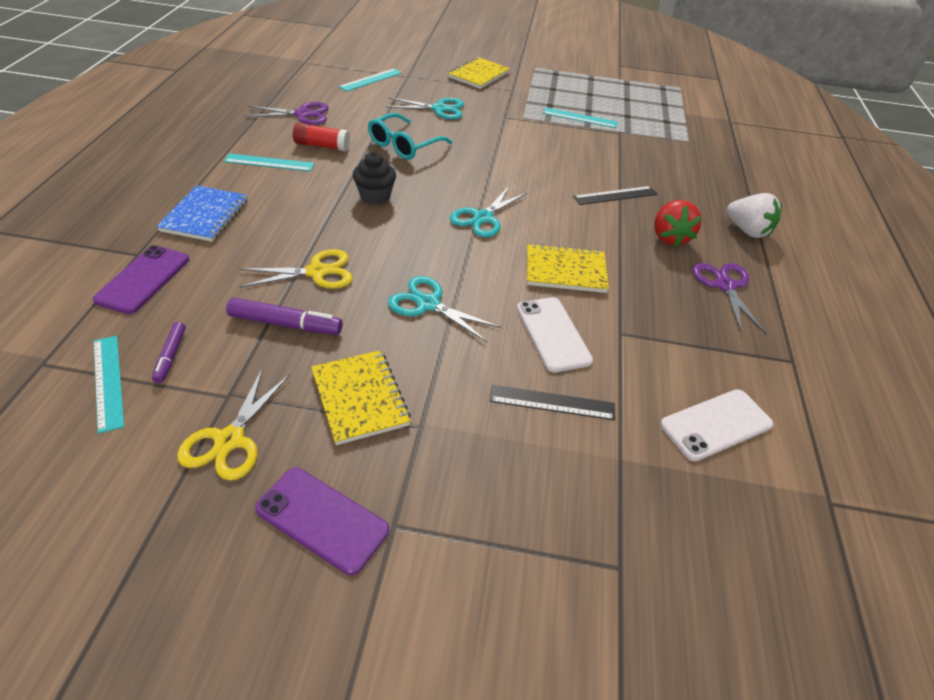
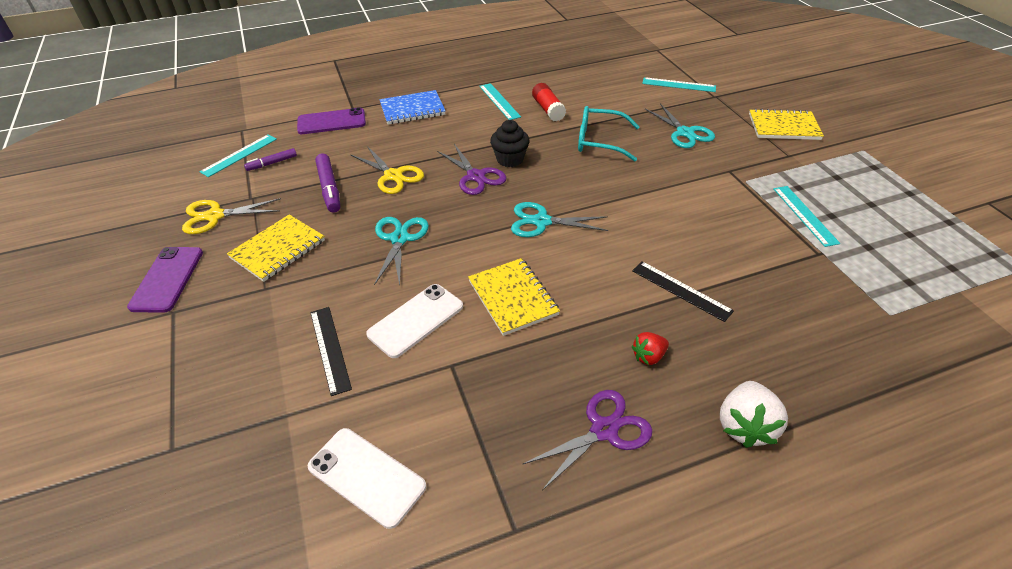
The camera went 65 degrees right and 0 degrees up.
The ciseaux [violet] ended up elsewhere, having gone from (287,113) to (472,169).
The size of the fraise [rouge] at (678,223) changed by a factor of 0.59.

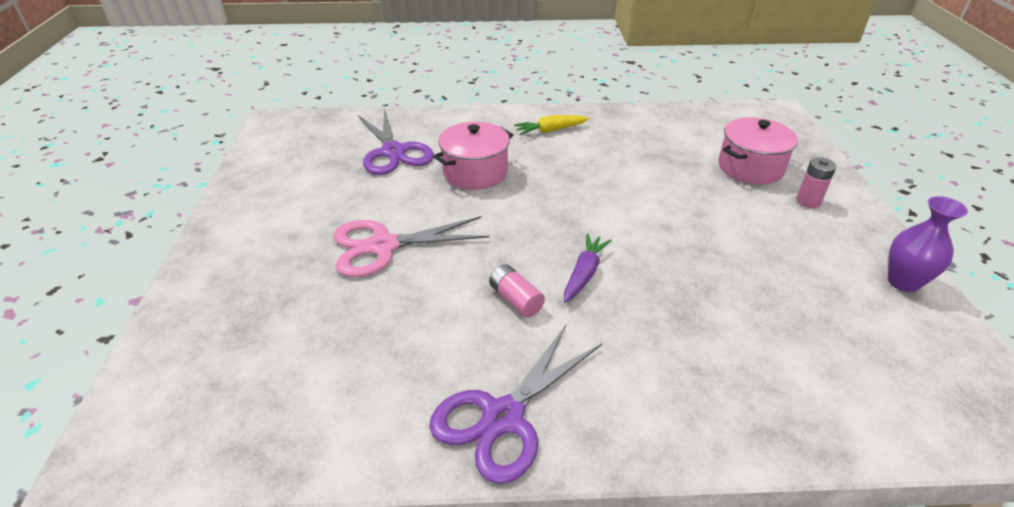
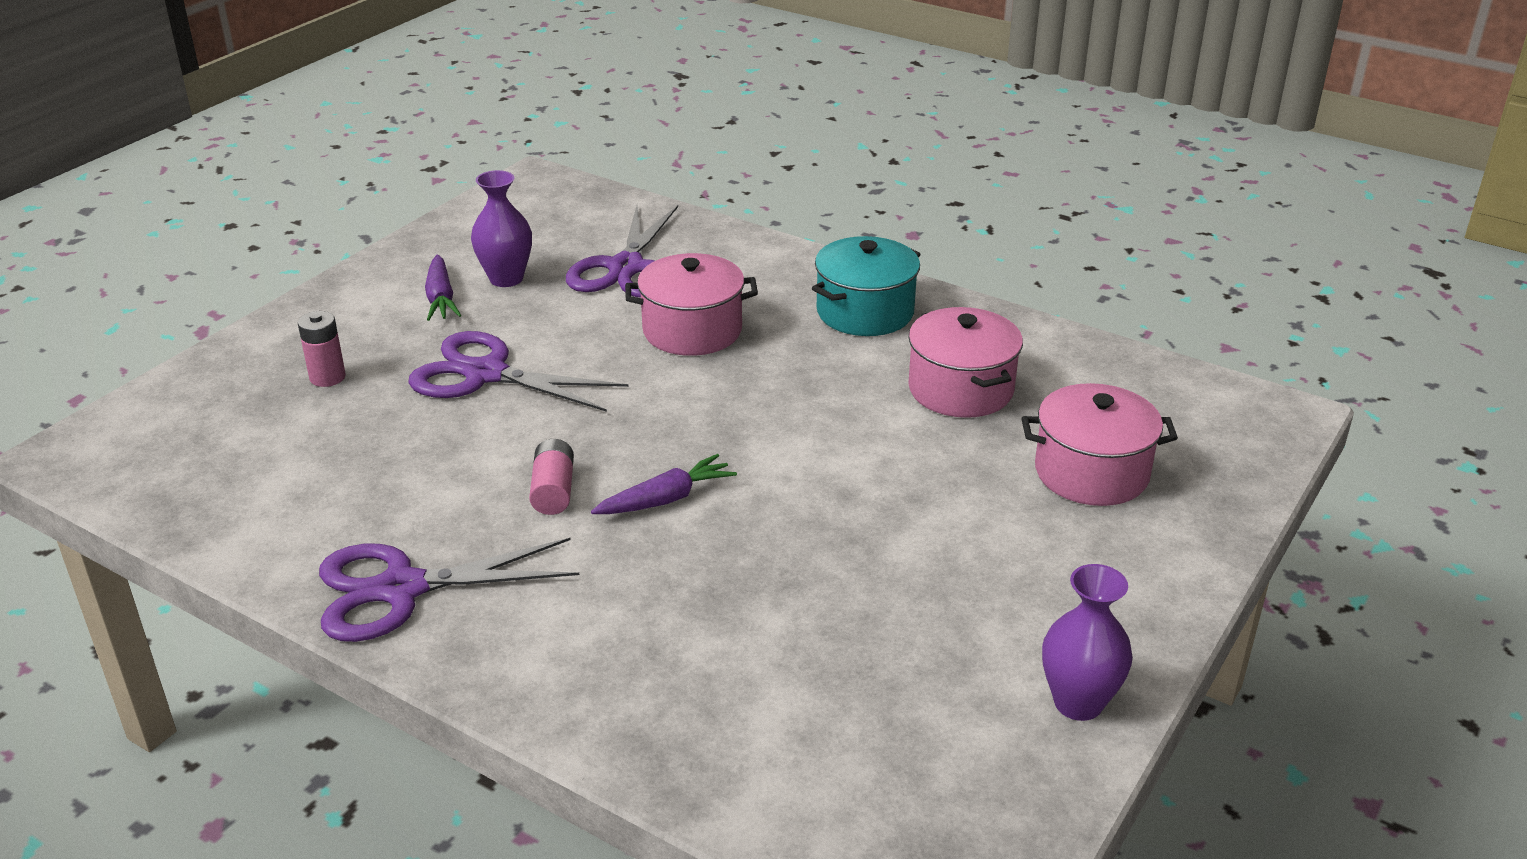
The camera went 35 degrees right and 5 degrees down.
The second view gained the carotte [violet] at (443,288).
The second view gained the vase [violet] at (501,228).
The second view gained the marmite [rose] at (965,362).
The pile [rose] ended up elsewhere, having gone from (816,182) to (322,349).
Where the carotte [jaune] stood at (551,125), the marmite [turquoise] came to stand at (866,286).
What was the ciseaux [rose] at (411,246) turned into the ciseaux [violet] at (518,371).

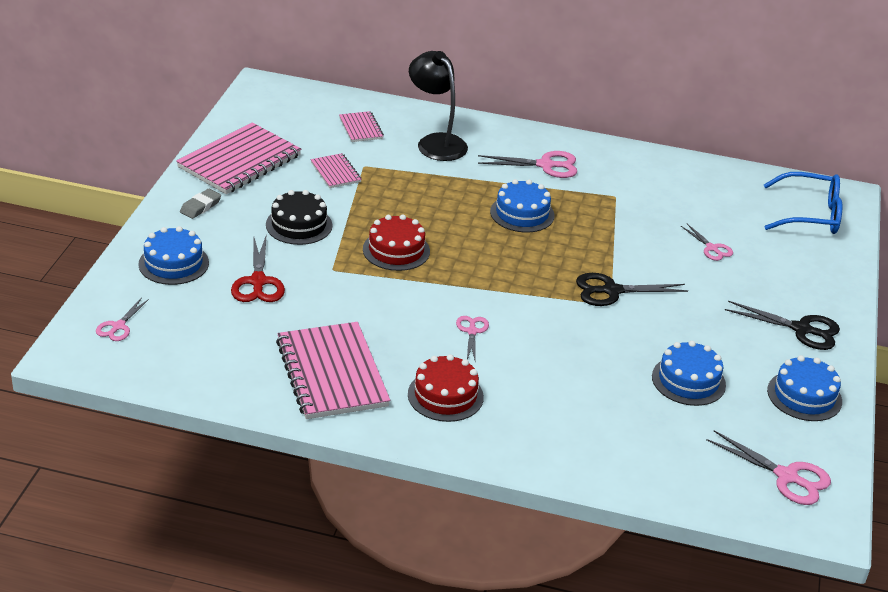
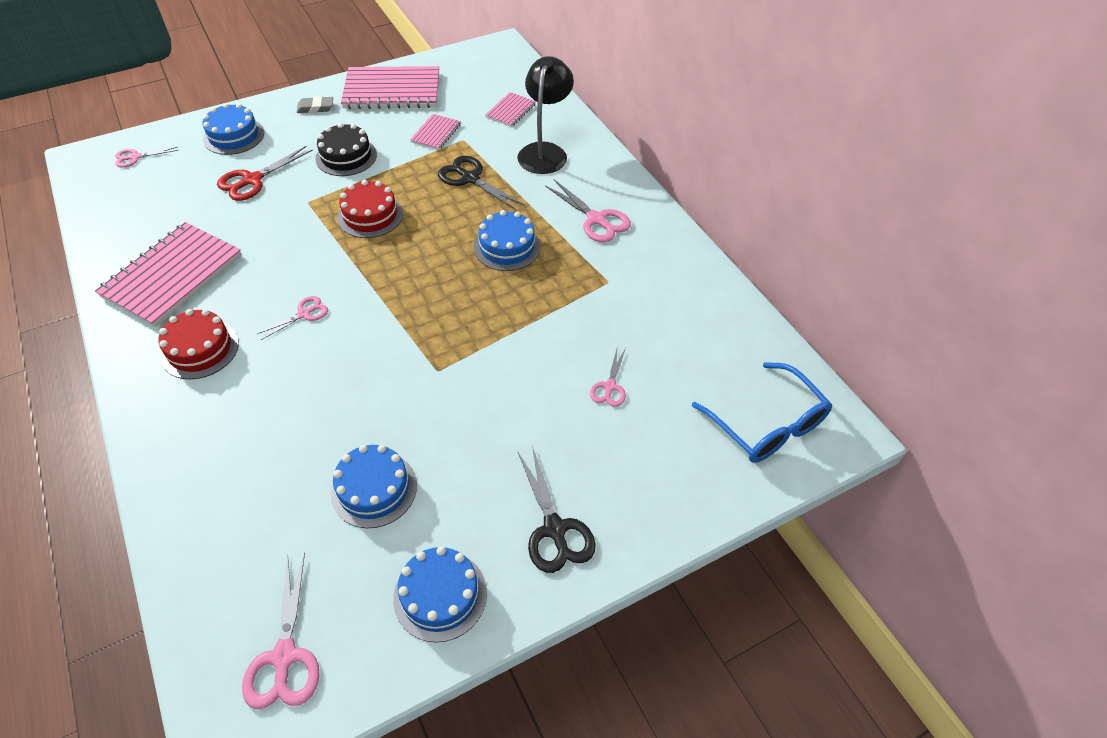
The camera went 50 degrees right and 15 degrees up.
The ciseaux [noir] ended up elsewhere, having gone from (632,289) to (481,183).

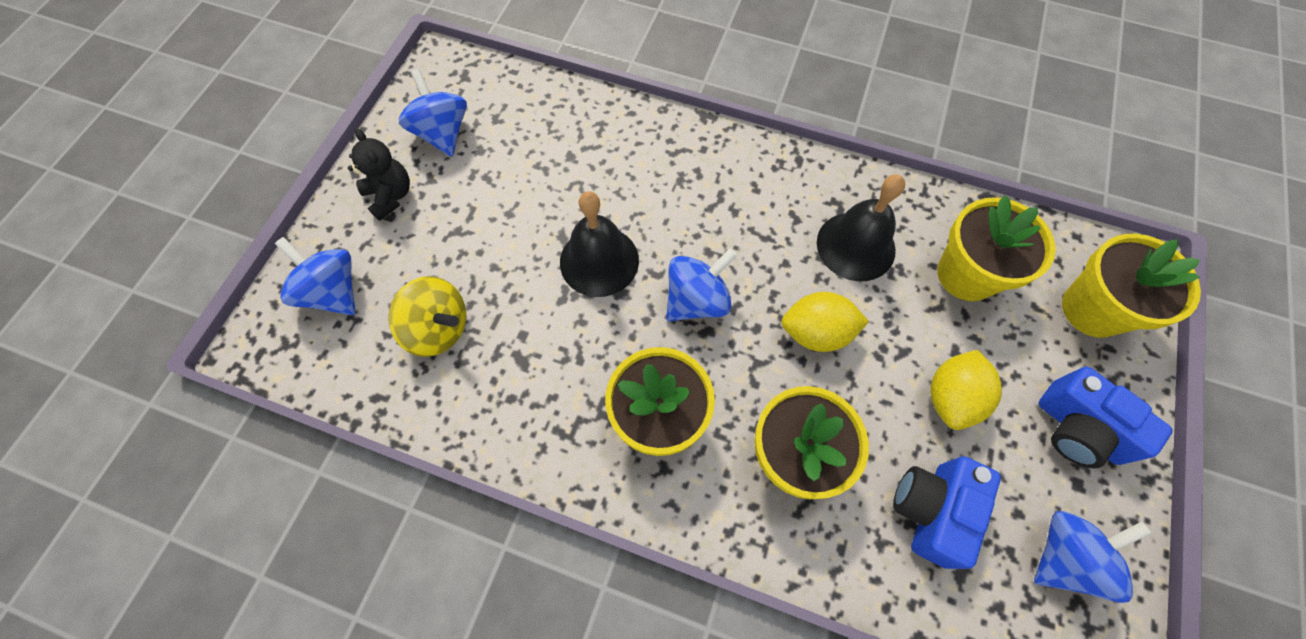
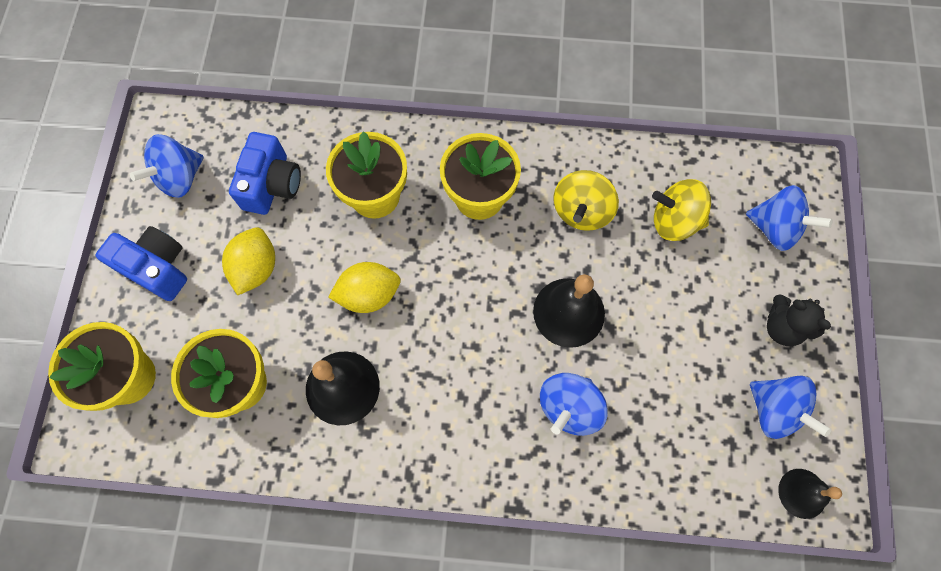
The camera went 165 degrees right and 5 degrees up.
The second view gained the toupie [jaune] at (586,200).
The second view gained the cloche [noir] at (810,494).
The toupie [bleu] ended up elsewhere, having gone from (701,284) to (574,404).

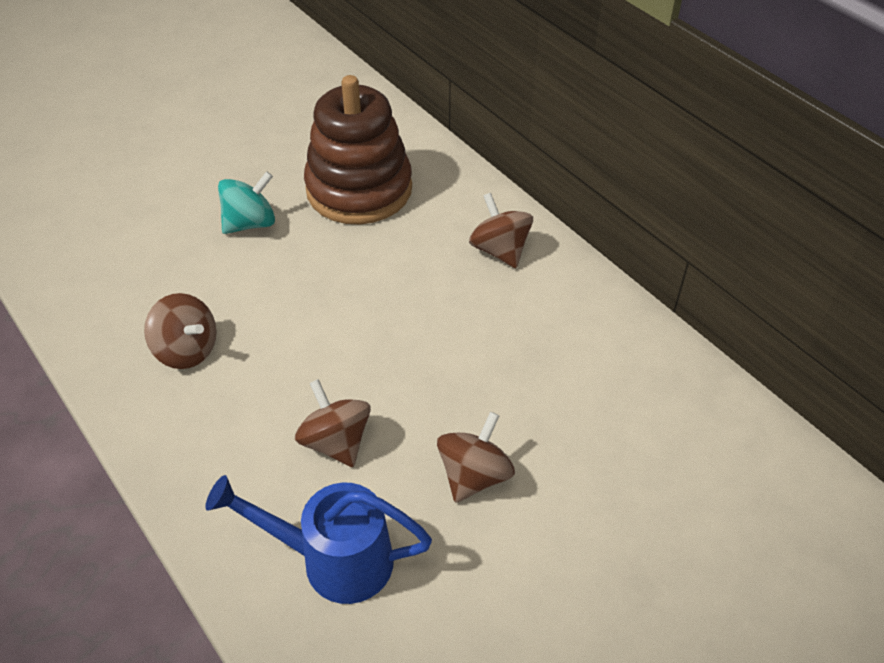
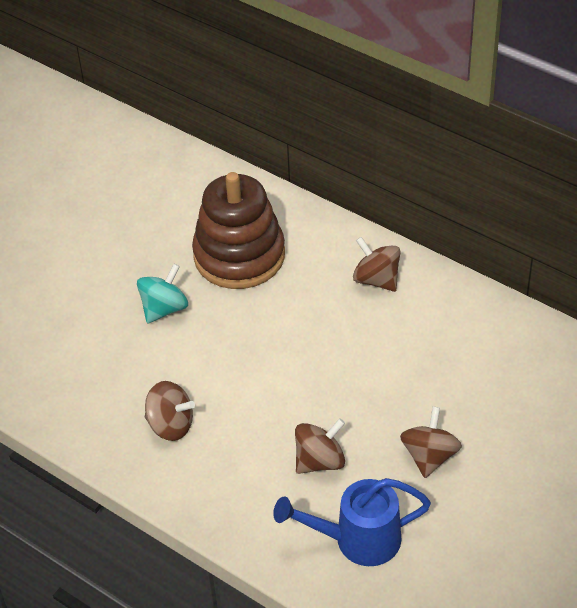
The camera went 15 degrees left and 0 degrees up.
The toupie [marron] at (333,423) ended up facing another way, 105 degrees clockwise from before.

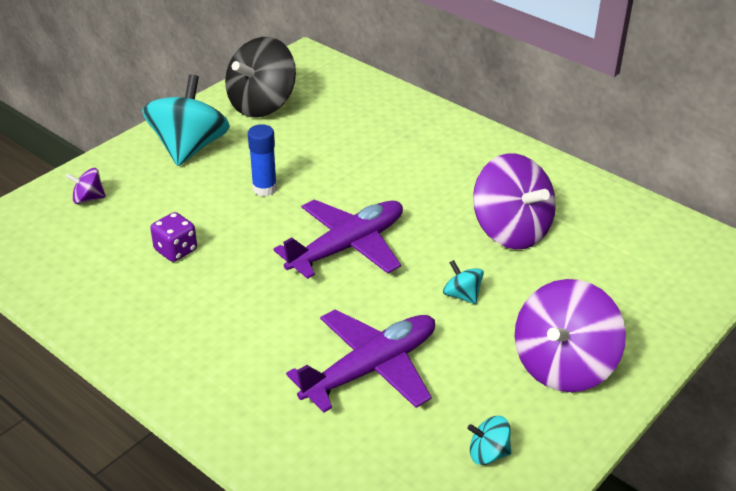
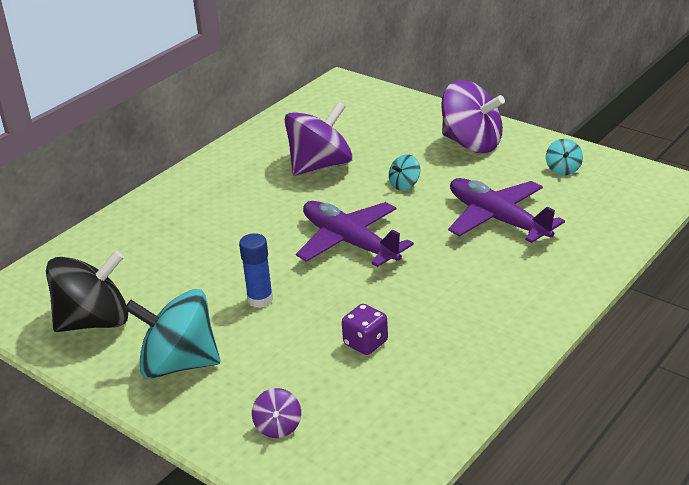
The camera went 90 degrees left and 5 degrees down.
The toupie [noir] at (260,77) ended up facing another way, 60 degrees counterclockwise from before.

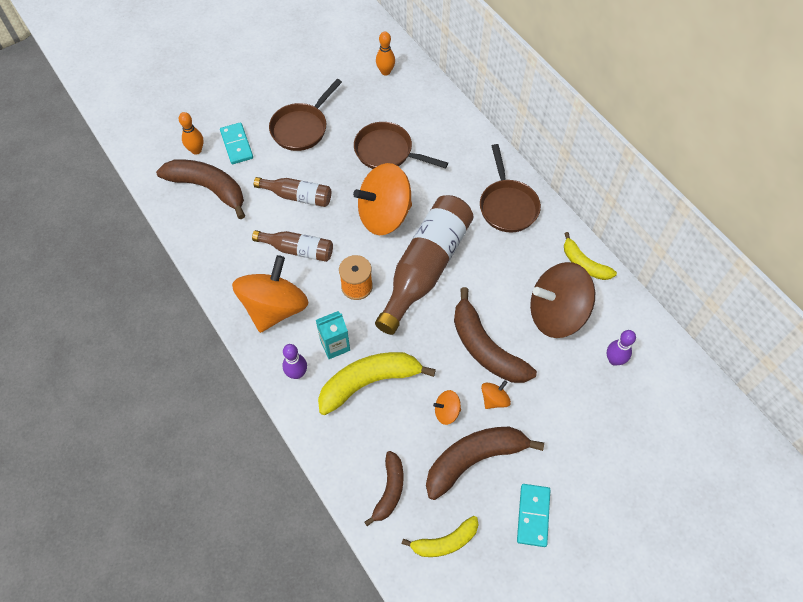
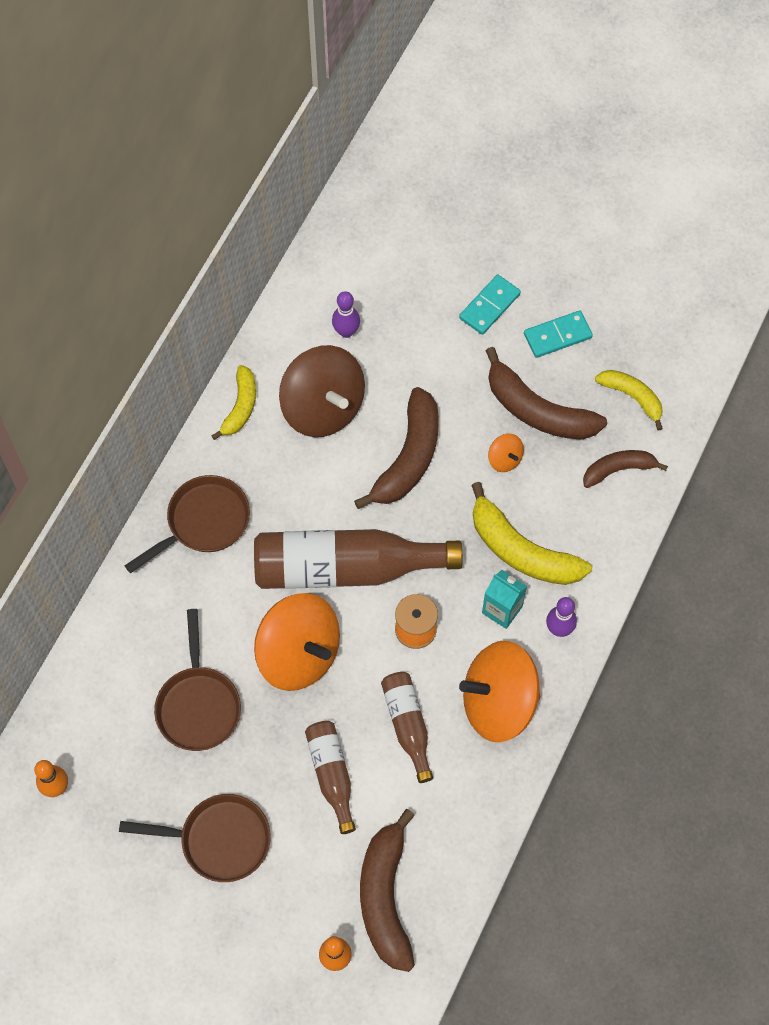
The camera went 120 degrees left and 5 degrees up.
The second view lost the toupie [orange] at (496,394).
The domino [turquoise] ended up elsewhere, having gone from (236,143) to (490,304).

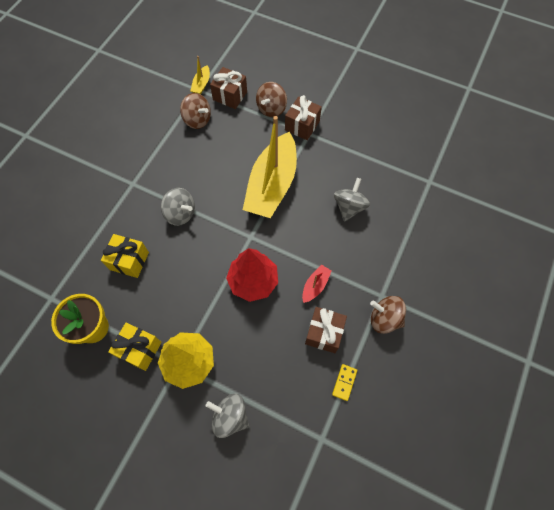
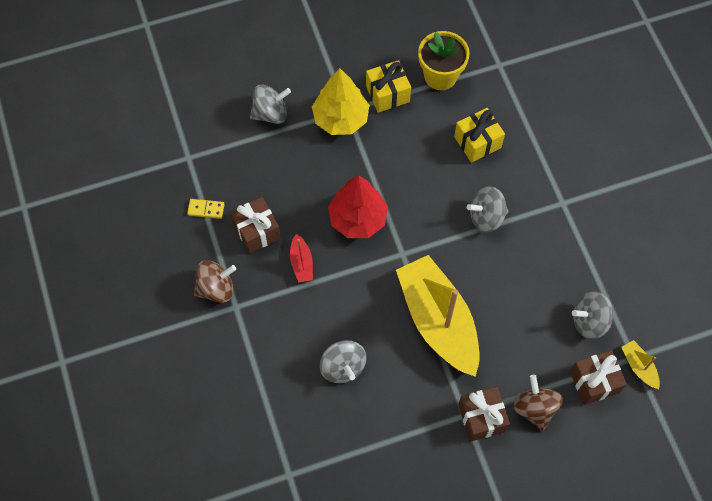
The camera went 135 degrees right and 0 degrees up.
What was the toupie [marron] at (195,111) turned into the toupie [gris] at (592,315).
The domino [jaune] at (344,382) ended up facing another way, 60 degrees counterclockwise from before.

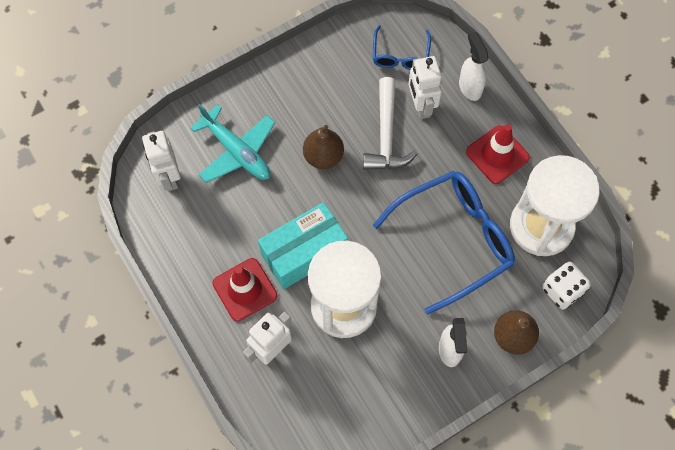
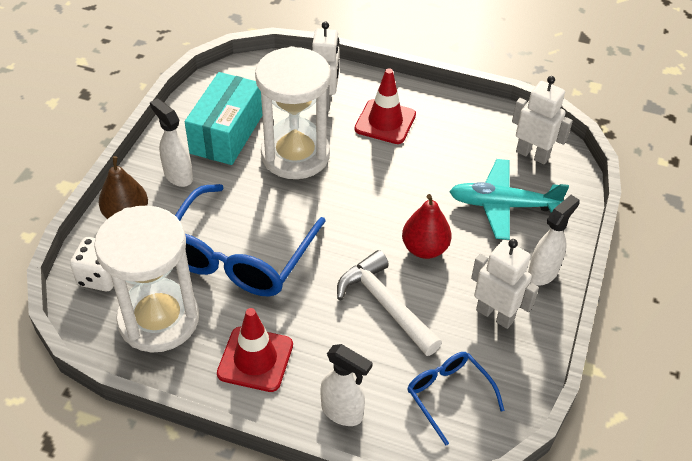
The camera went 140 degrees right and 20 degrees down.
The second view gained the vaporisateur [blanc] at (554,240).
The boîte [turquoise] ended up elsewhere, having gone from (303,245) to (223,118).
The robot [blanc] ended up elsewhere, having gone from (425,87) to (505,284).
What was the poire [marron] at (323,147) turned into the poire [rouge] at (427,226).

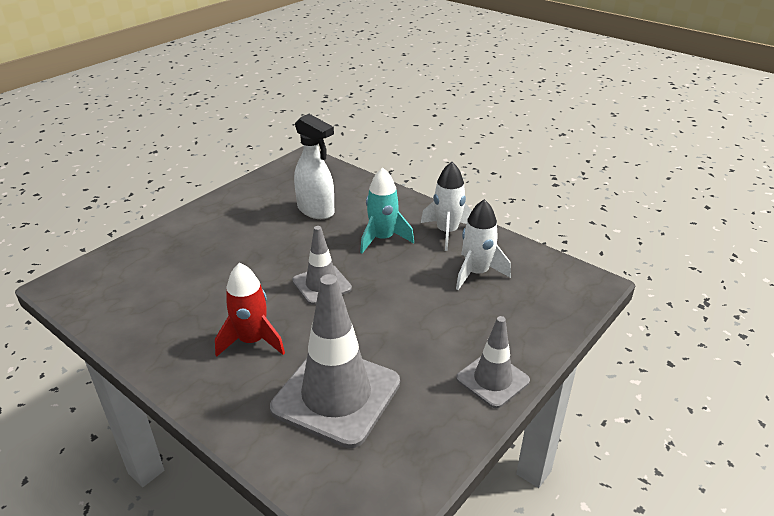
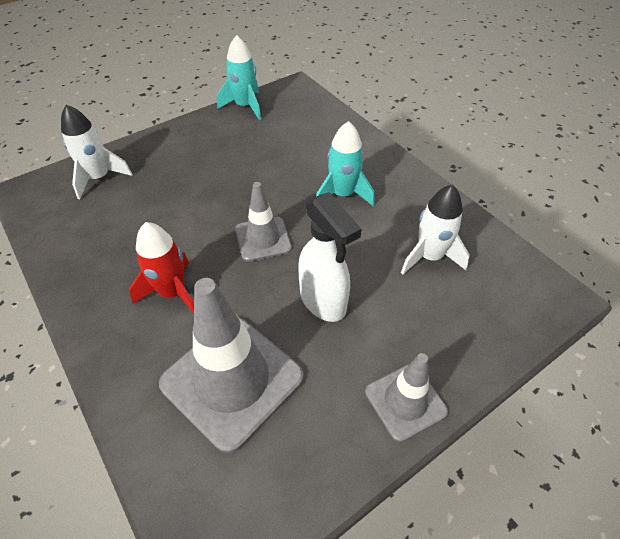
The camera went 15 degrees right and 15 degrees up.
The second view gained the fusée [turquoise] at (239,77).
The vaporisateur [blanc] ended up elsewhere, having gone from (314,166) to (329,257).
The fusée [blanc] ended up elsewhere, having gone from (446,206) to (96,151).

